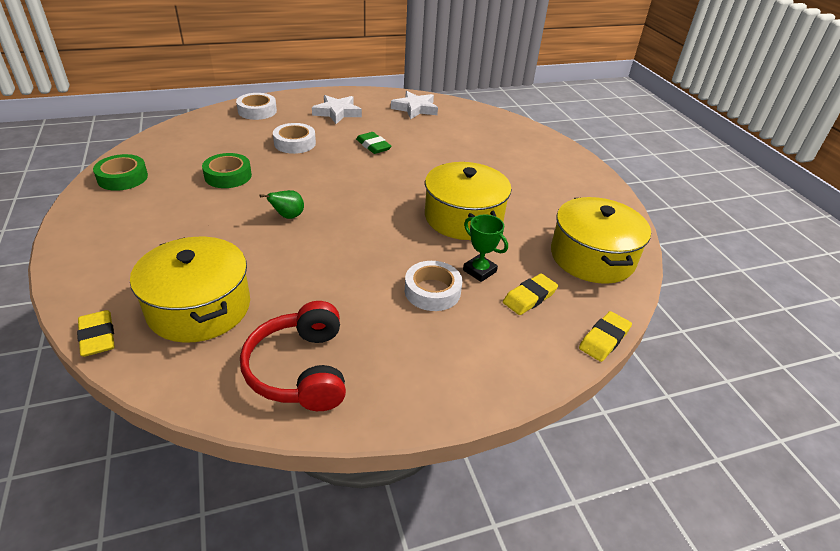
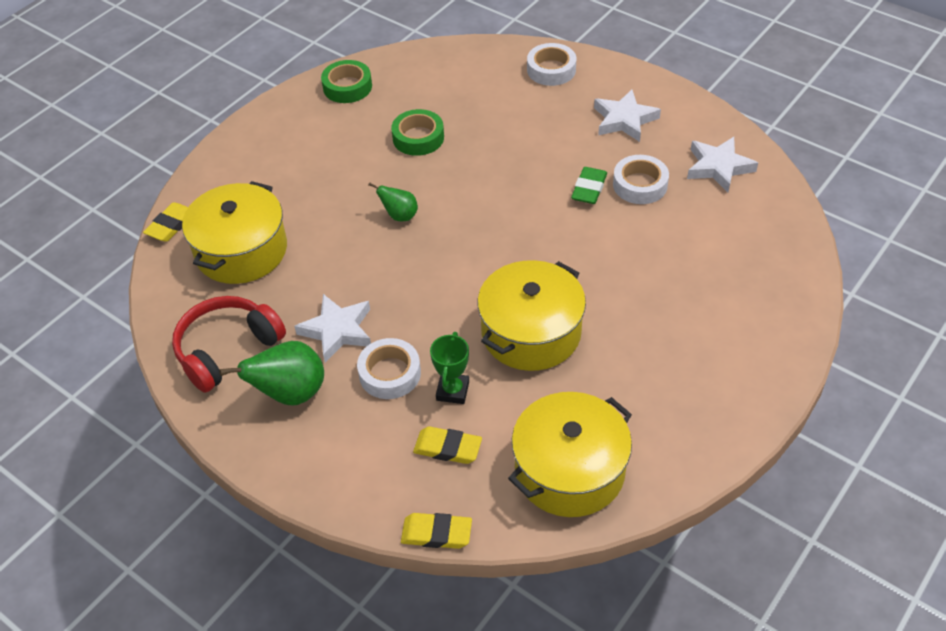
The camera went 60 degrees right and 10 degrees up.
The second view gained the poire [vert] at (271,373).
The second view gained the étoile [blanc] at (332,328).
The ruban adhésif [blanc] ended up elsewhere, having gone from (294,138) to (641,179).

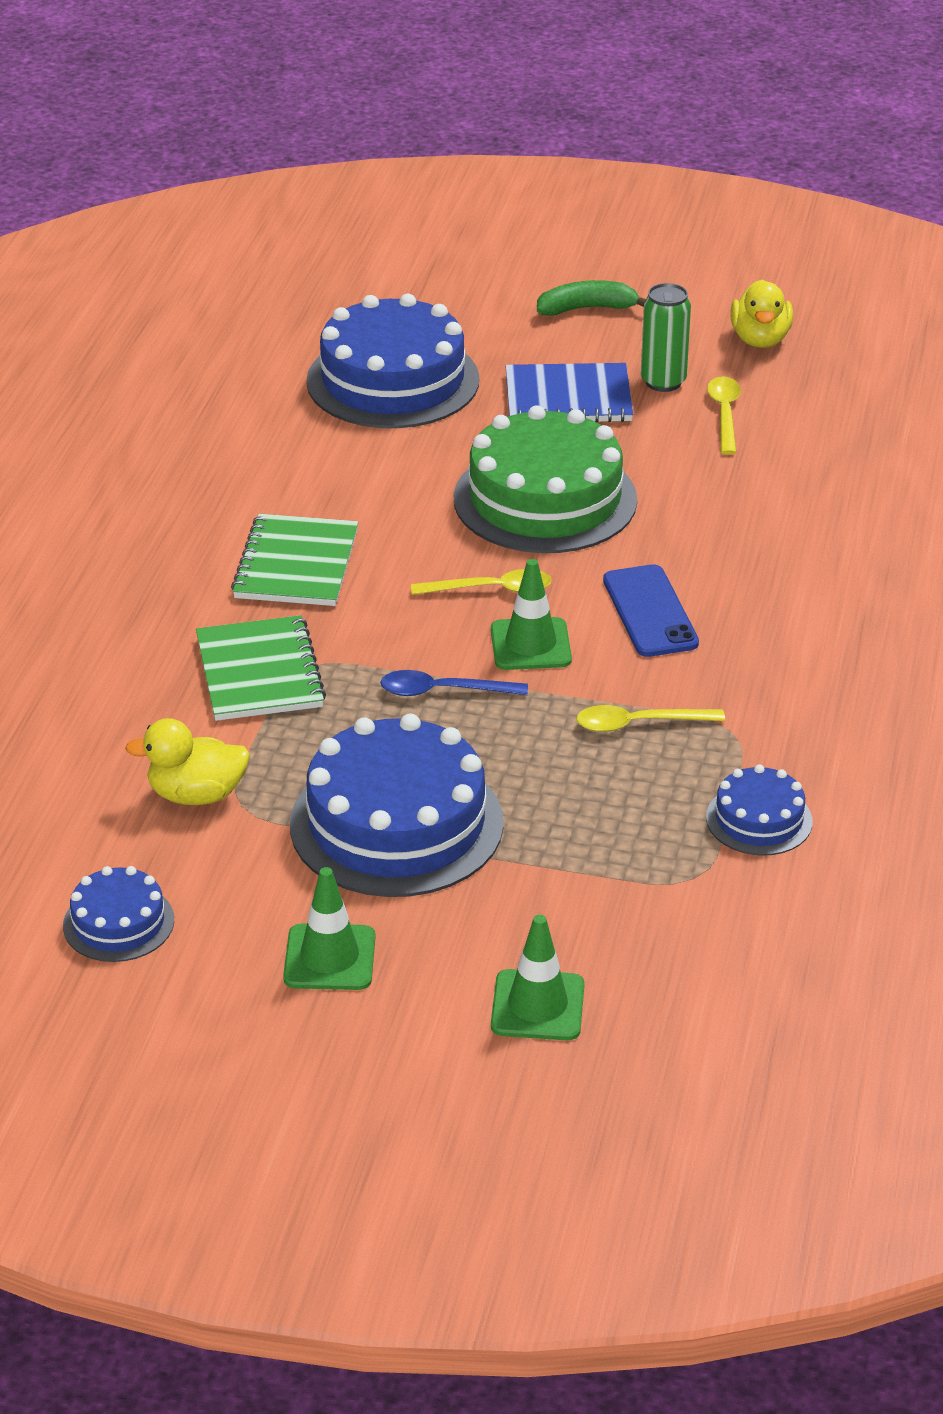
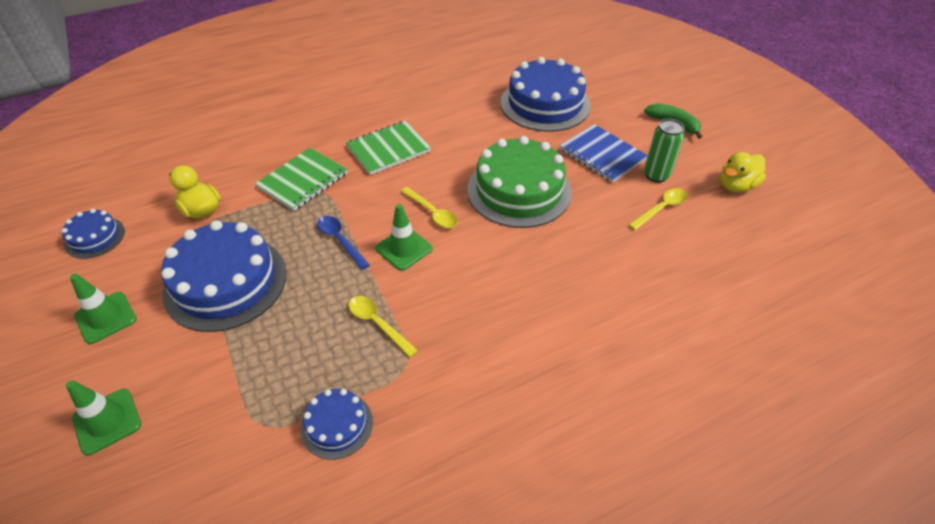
The camera went 50 degrees right and 10 degrees up.
The second view lost the téléphone [bleu] at (651,610).

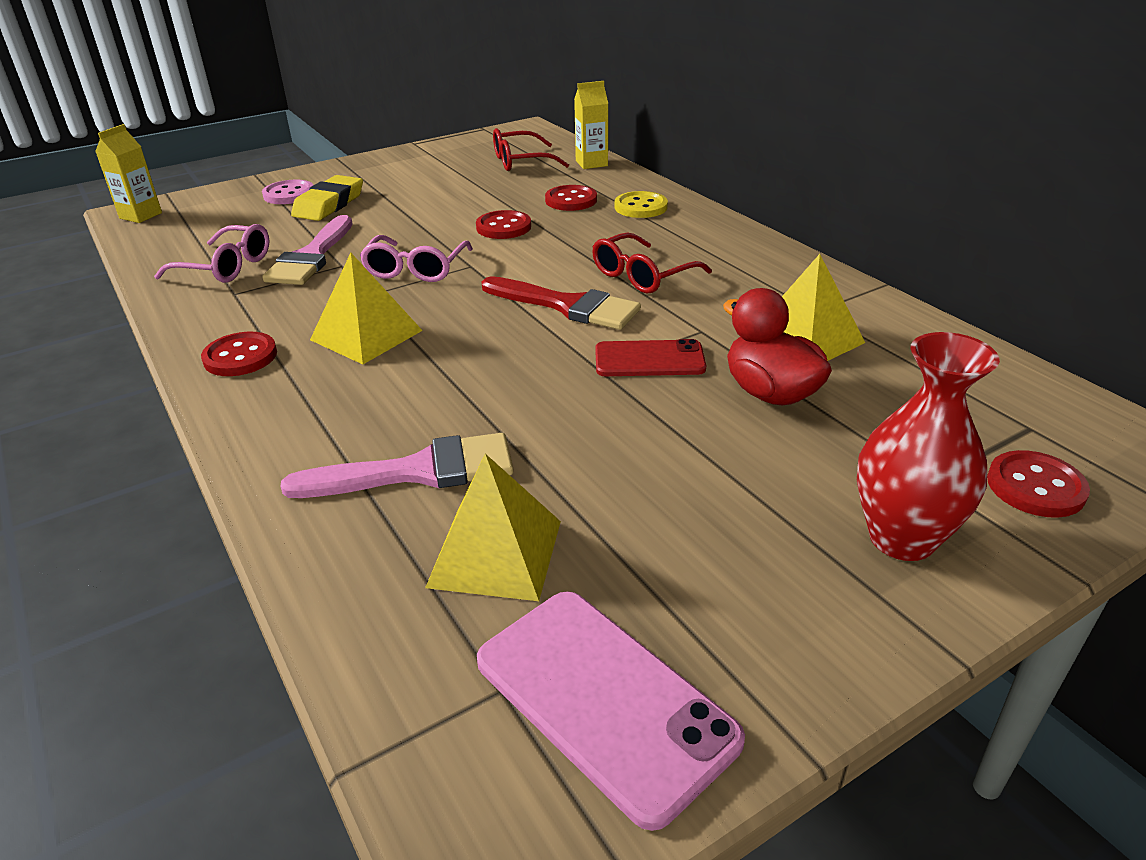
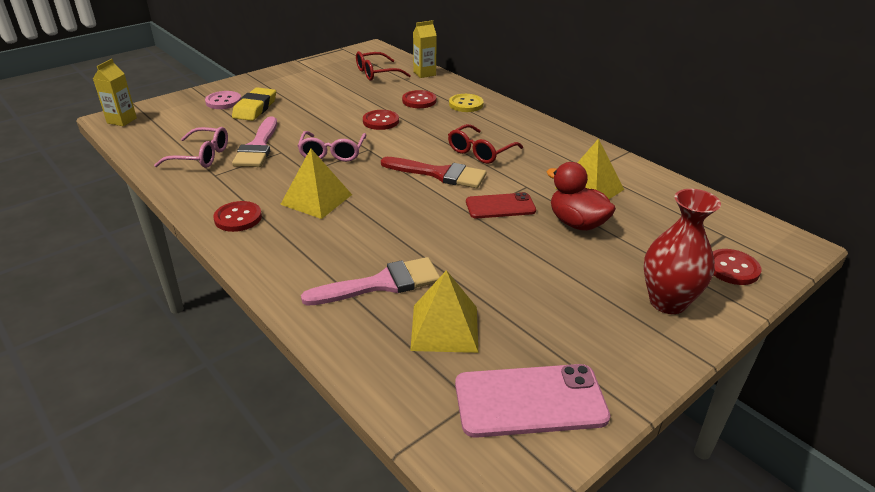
The camera went 10 degrees left and 0 degrees up.
The téléphone [rose] at (611,711) ended up facing another way, 45 degrees counterclockwise from before.

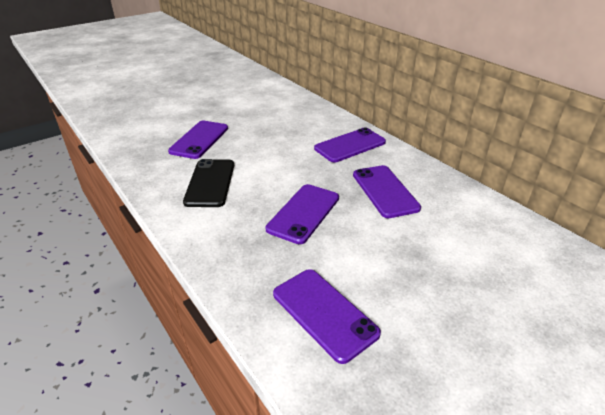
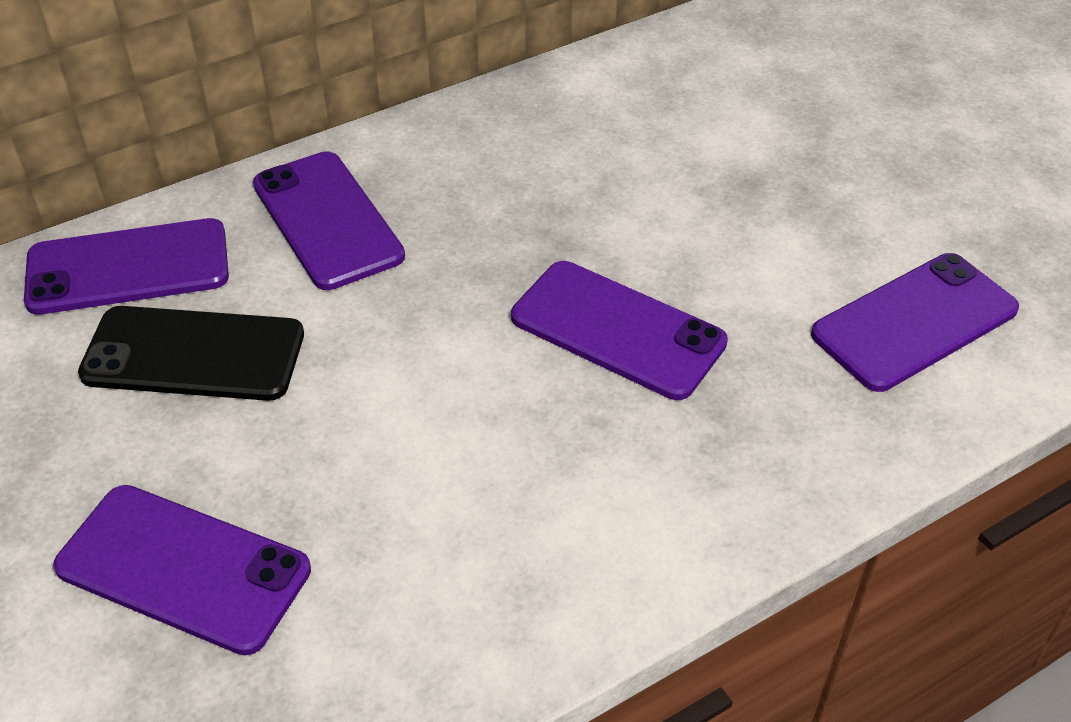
The camera went 85 degrees left and 10 degrees up.
The téléphone [noir] ended up elsewhere, having gone from (208,183) to (191,353).
The téléphone [violet] ended up elsewhere, having gone from (387,191) to (126,266).

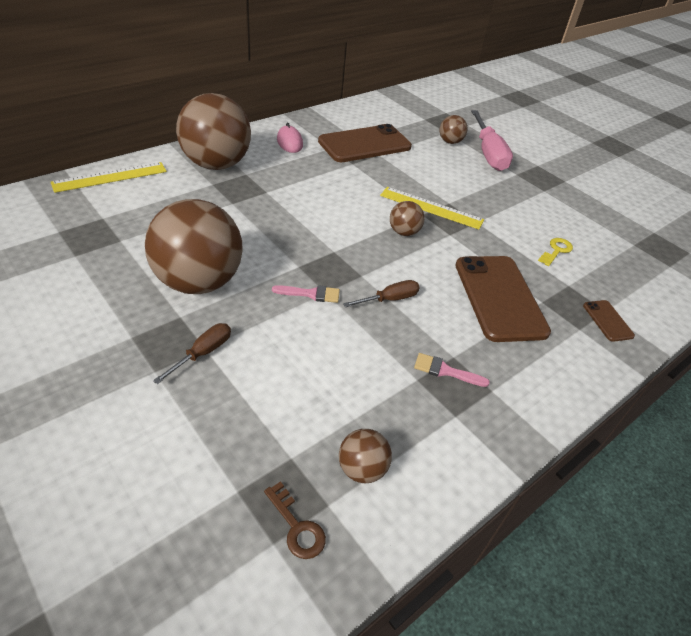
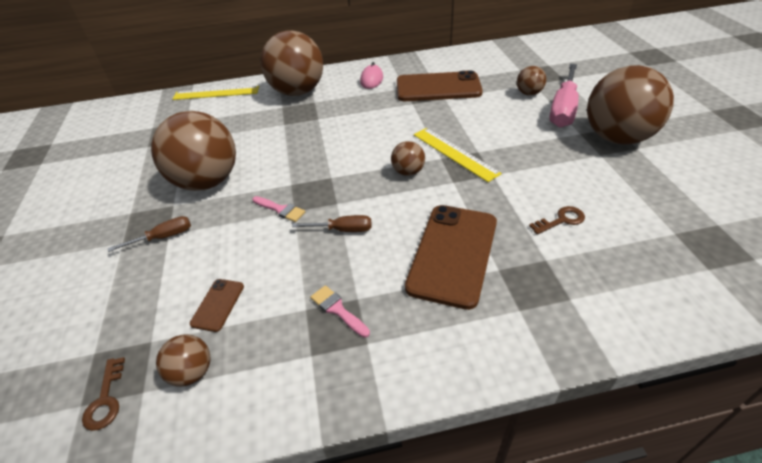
The camera went 35 degrees right and 0 degrees up.
The second view gained the balle [marron] at (630,105).
The téléphone [marron] ended up elsewhere, having gone from (609,321) to (217,305).
What was the clé [jaune] at (555,252) turned into the clé [marron] at (557,220).

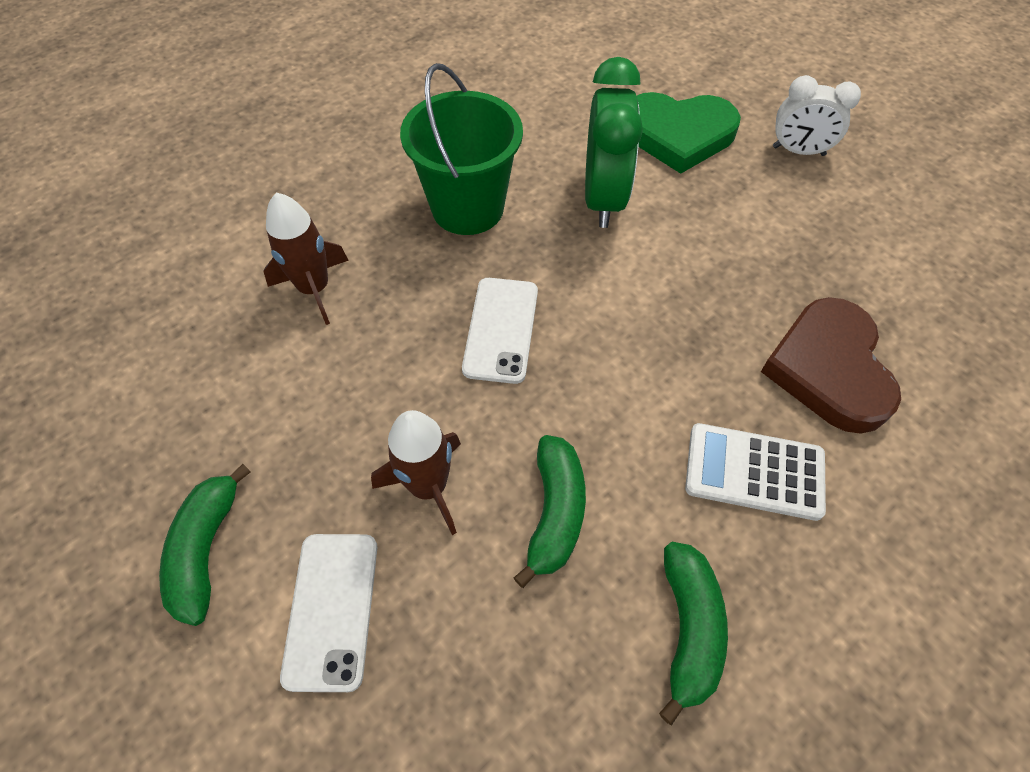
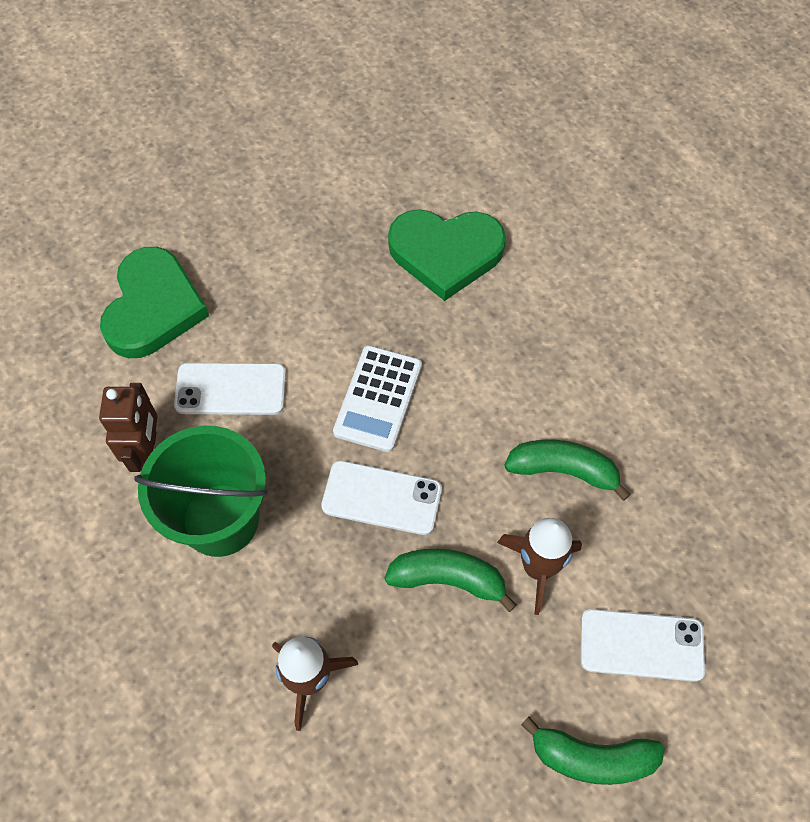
The camera went 85 degrees left and 5 degrees up.
The second view lost the réveil [blanc] at (817,115).
The second view gained the robot [marron] at (128,427).
The banane [vert] ended up elsewhere, having gone from (693,633) to (450,580).
The calculatrice [blanc] ended up elsewhere, having gone from (755,472) to (377,398).
Where the réveil [vert] stood at (614,142), the téléphone [blanc] came to stand at (230,389).
What was the cœur [marron] at (831,365) turned into the cœur [vert] at (447,255).

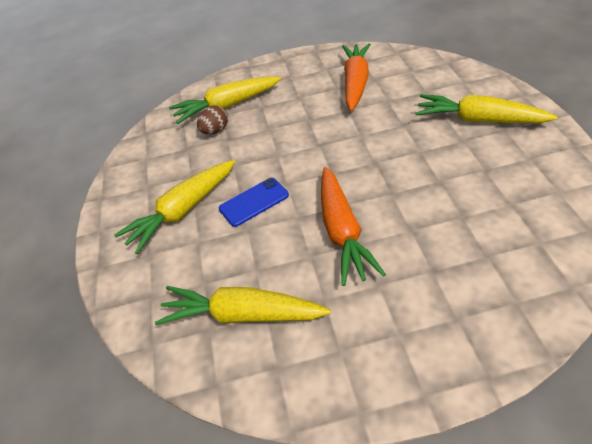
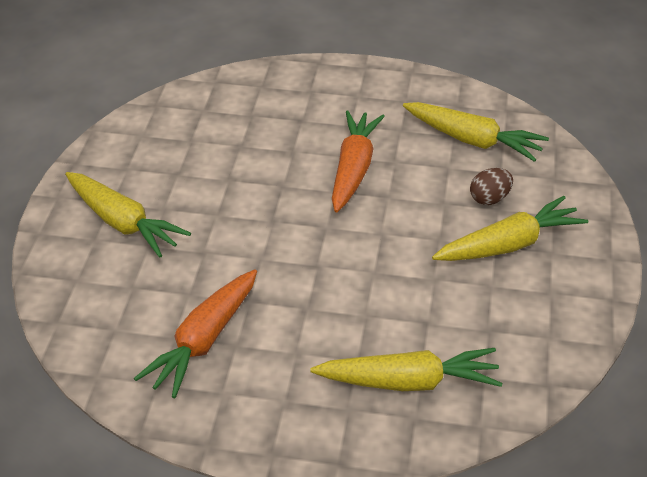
The camera went 165 degrees left and 5 degrees down.
The second view lost the téléphone [bleu] at (254,202).
The œuf [marron] ended up elsewhere, having gone from (212,120) to (491,186).

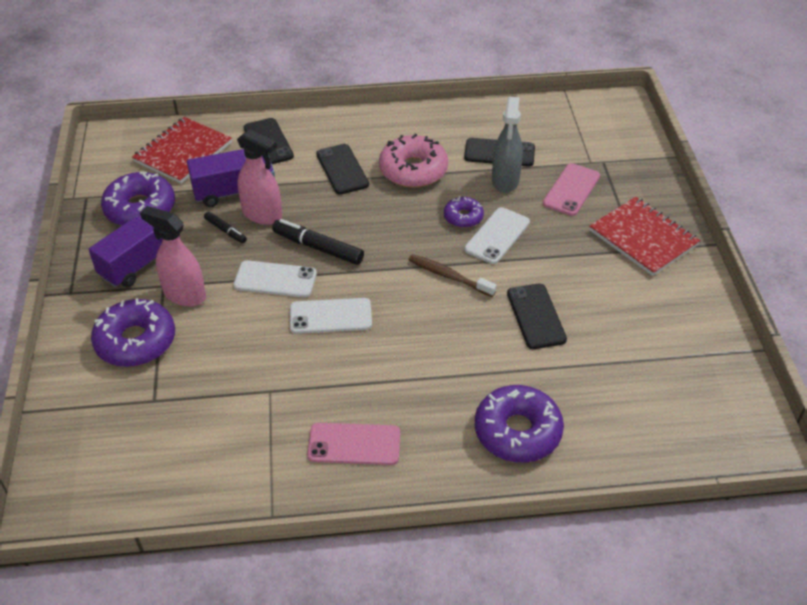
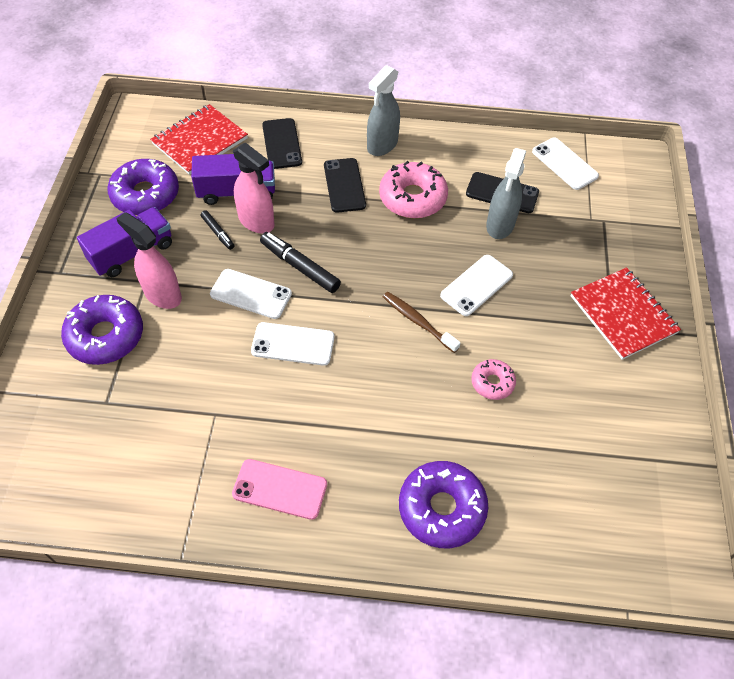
The camera went 10 degrees right and 10 degrees up.
The second view lost the beignet [violet] at (464,212).
The second view lost the téléphone [rose] at (571,189).
The second view gained the vaporisateur [gris] at (383,110).
The second view gained the téléphone [blanc] at (565,164).
Where the téléphone [noir] stood at (537,316), the beignet [rose] came to stand at (493,379).

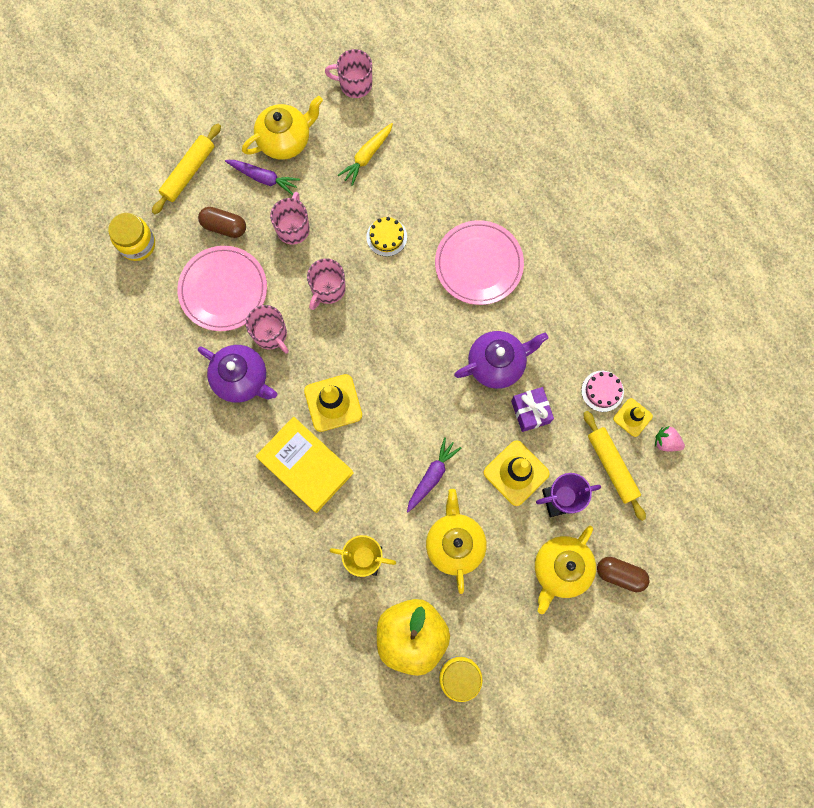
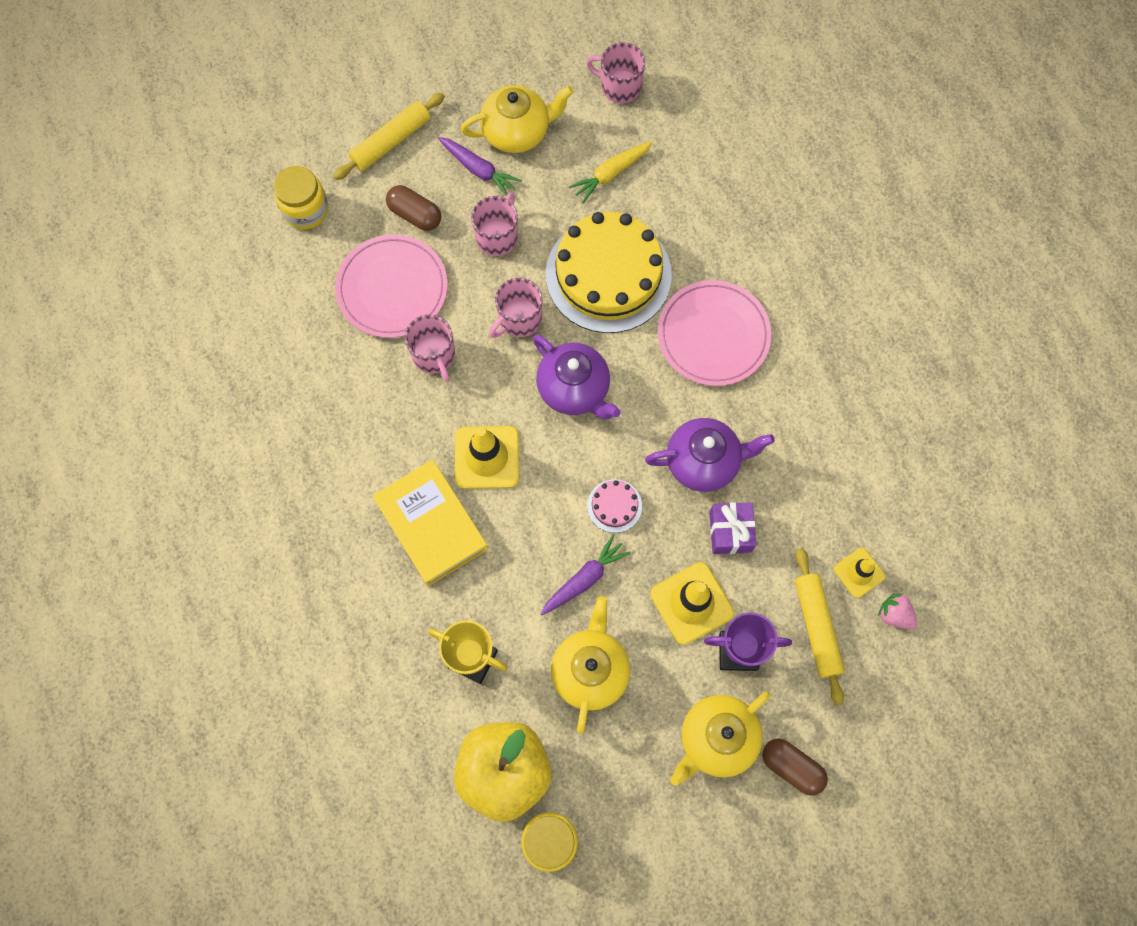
The camera went 15 degrees right and 5 degrees down.
The théière [violet] ended up elsewhere, having gone from (237,374) to (577,376).
The gâteau [rose] ended up elsewhere, having gone from (602,391) to (614,506).
The size of the gâteau [jaune] at (386,236) changed by a factor of 2.43.

